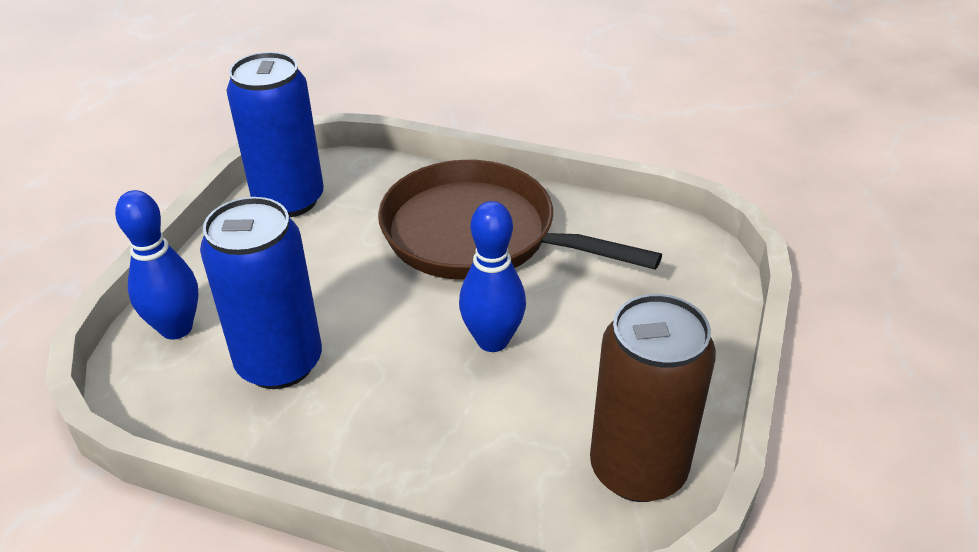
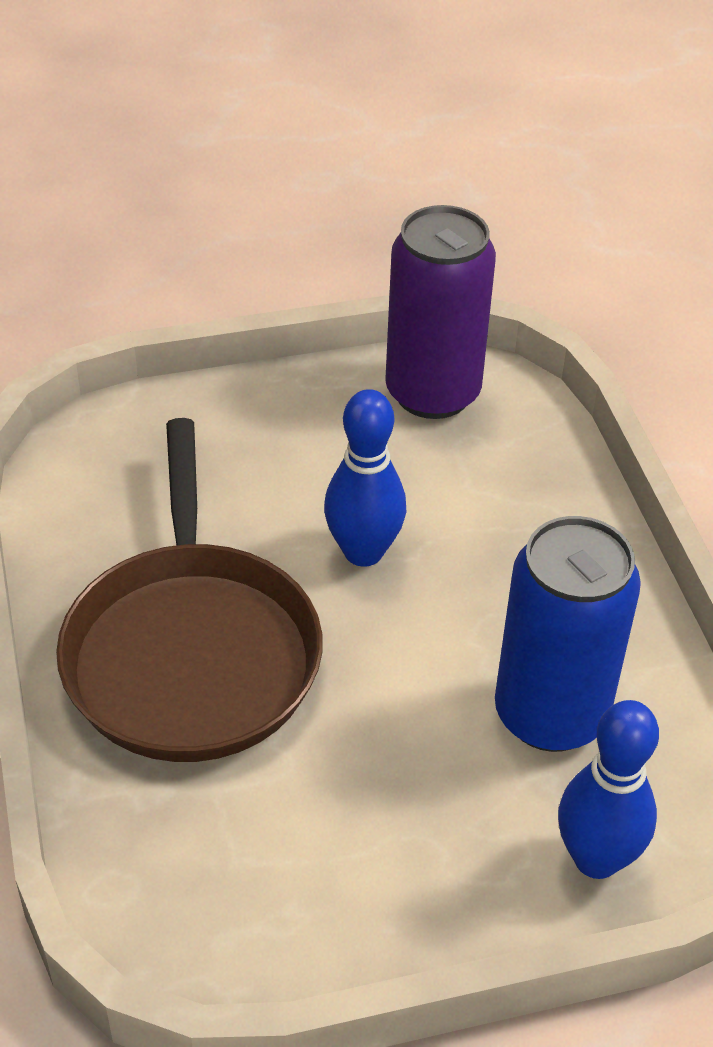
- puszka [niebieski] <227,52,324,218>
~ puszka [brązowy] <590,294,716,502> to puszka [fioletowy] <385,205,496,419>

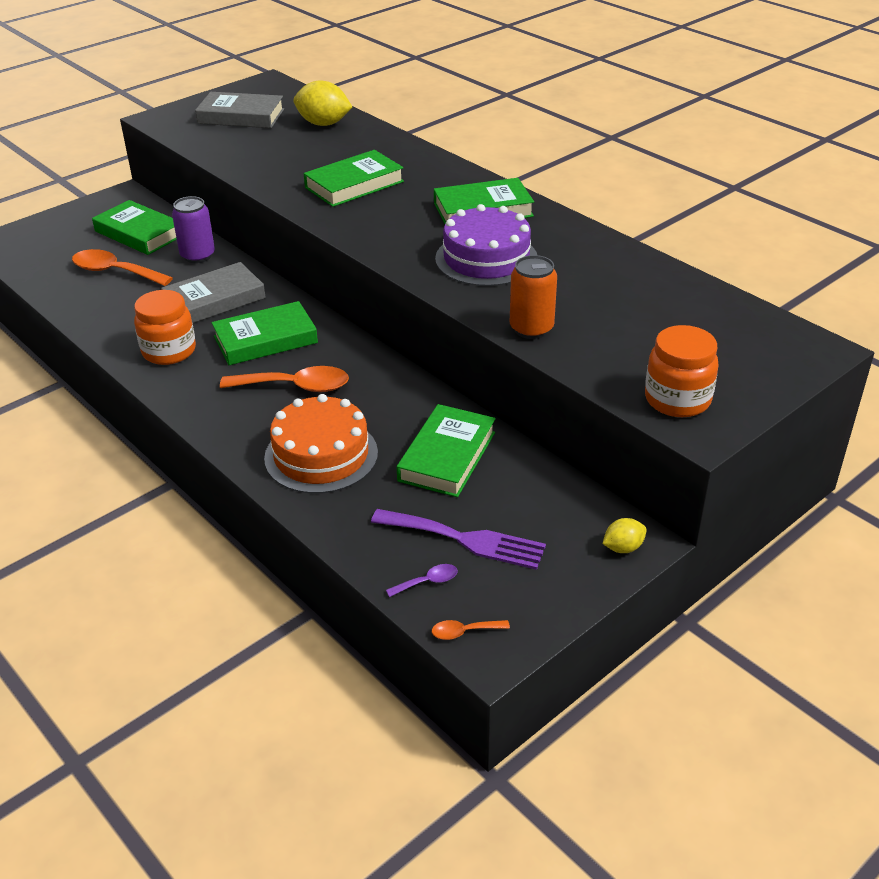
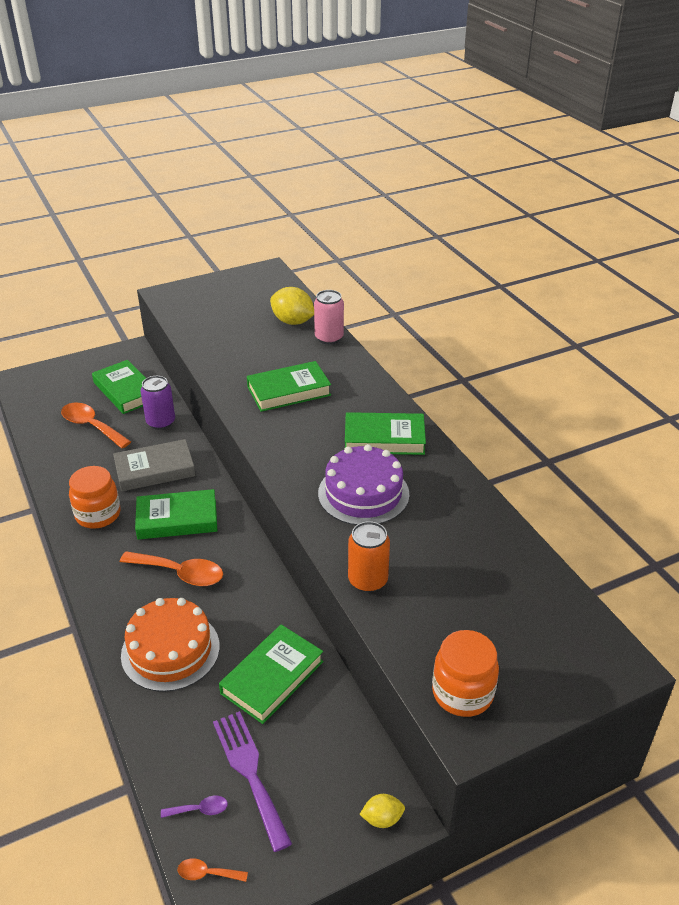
- książka [szary] <195,92,284,128>
~ widelec [fioletowy] <371,509,546,570> = <213,711,292,852> 150 degrees counterclockwise
+ puszka [różowy] <314,290,344,344>

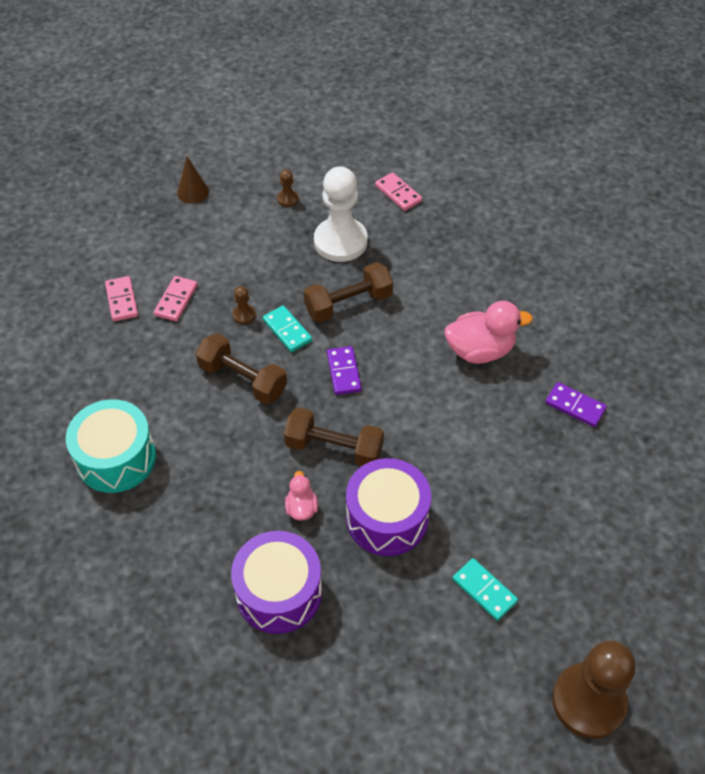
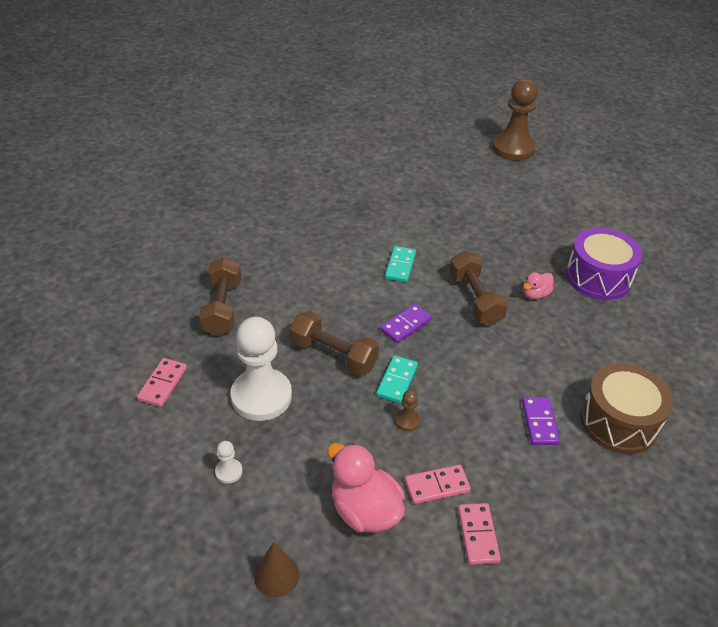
~ bęben [turkusowy] <66,399,156,493> to bęben [brązowy] <580,363,673,454>
~ kostka domina [różowy] <105,276,138,321> = <458,503,501,565> 45 degrees counterclockwise
~ hantel [brązowy] <196,333,287,404> to <199,257,241,336>
~ pionek [brązowy] <277,170,299,207> to pionek [biały] <215,441,243,484>
- bęben [fioletowy] <346,458,431,556>
~ kaczka [różowy] <445,301,533,364> to <327,443,405,533>
~ kostka domina [turkusowy] <452,558,518,621> to <385,246,416,282>
~ kostka domina [fioletowy] <545,382,607,427> to <522,397,560,445>

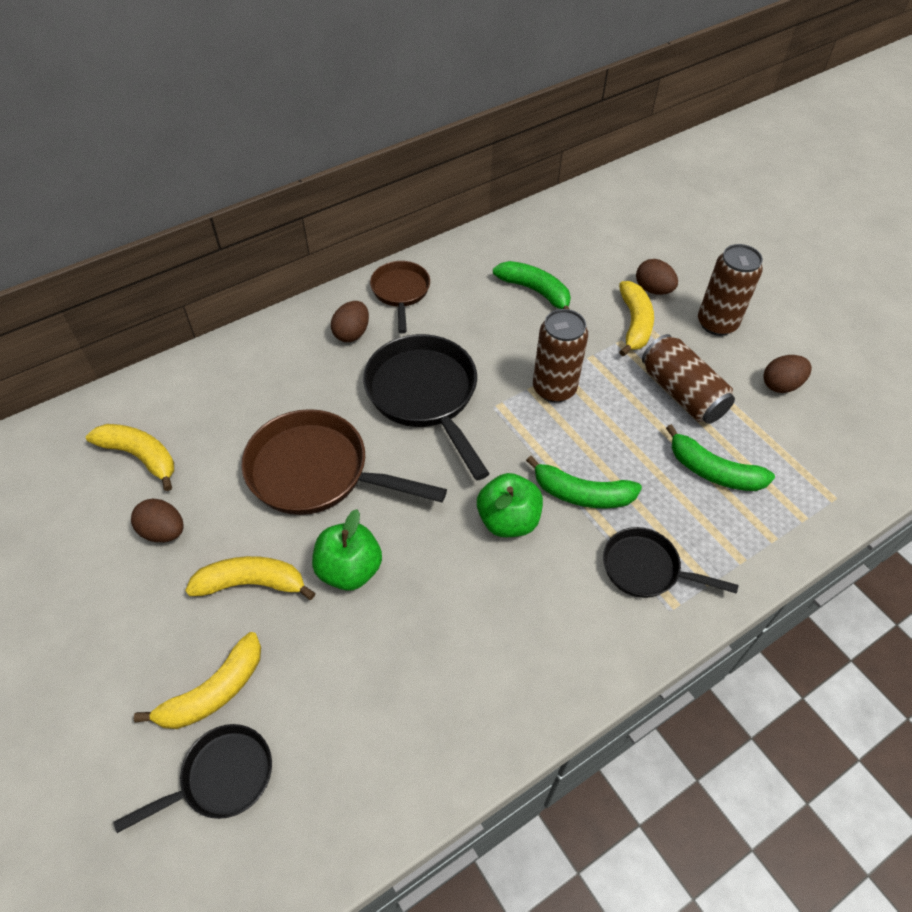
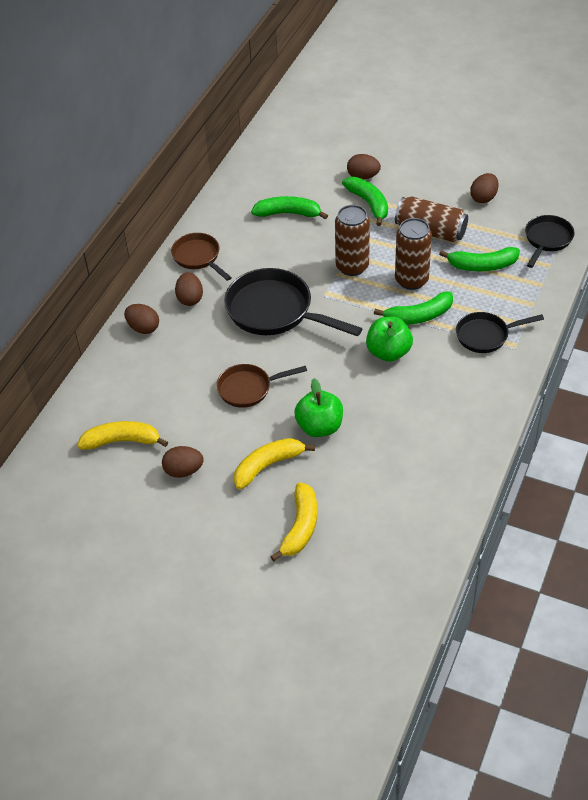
~ patelnia [czarny] <113,724,272,833> to <525,215,575,268>
~ patelnia [brązowy] <241,409,447,515> = <216,364,307,408> x0.59
~ banan [żółty] <619,281,654,356> to banan [zielony] <342,177,388,226>
~ puszka [brązowy] <698,244,763,336> to <395,218,432,290>
+ jajko [brązowy] <124,304,159,334>

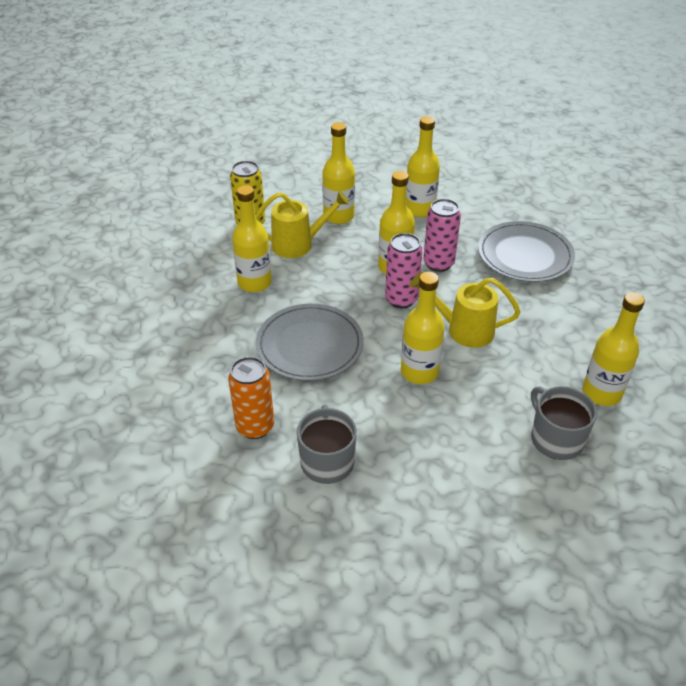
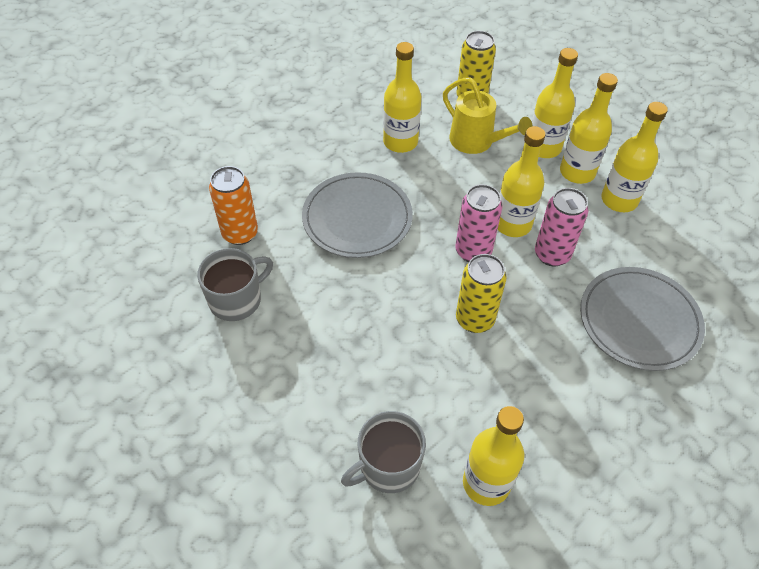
~ butelka [żółty] <401,272,445,384> to <560,73,618,184>
~ konewka [żółty] <410,272,521,348> to puszka [żółty] <456,254,506,333>
~ kubek [szary] <531,386,597,460> = <341,411,426,493> 150 degrees counterclockwise

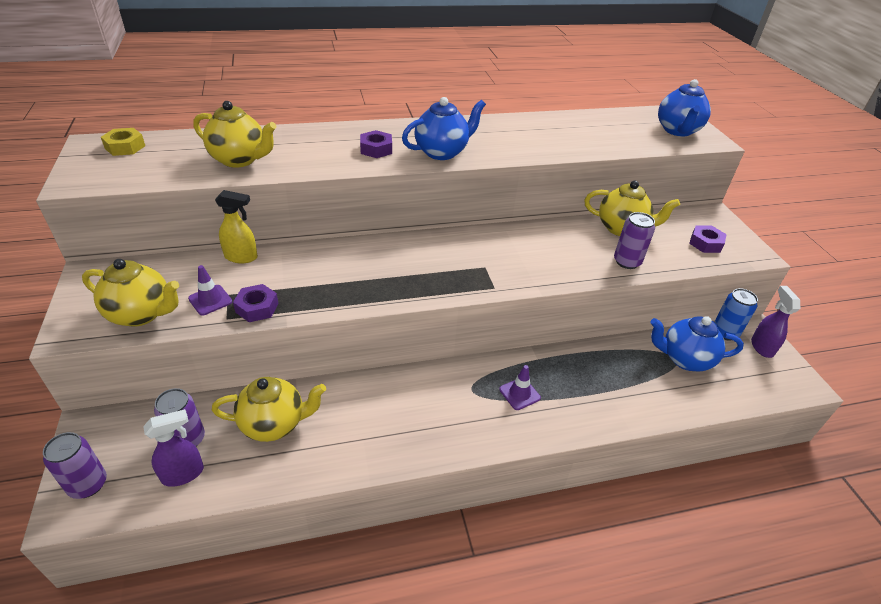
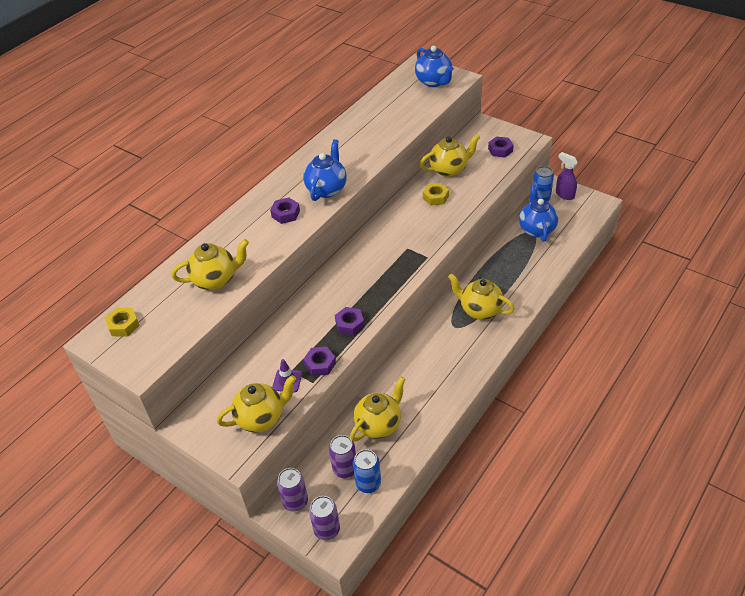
~ spryskiwacz [fioletowy] <143,409,204,487> to puszka [niebieski] <353,449,381,493>
- spryskiwacz [żółty] <215,190,258,263>
~ pachołek [fioletowy] <499,365,541,410> to imbryk [żółty] <448,274,515,320>
~ puszka [fioletowy] <614,212,655,269> to <277,468,308,512>
~ imbryk [niebieski] <650,316,744,371> = <519,185,558,242> 120 degrees clockwise
+ nakrętka [fioletowy] <335,307,365,335>
+ nakrętka [żółty] <423,183,449,205>

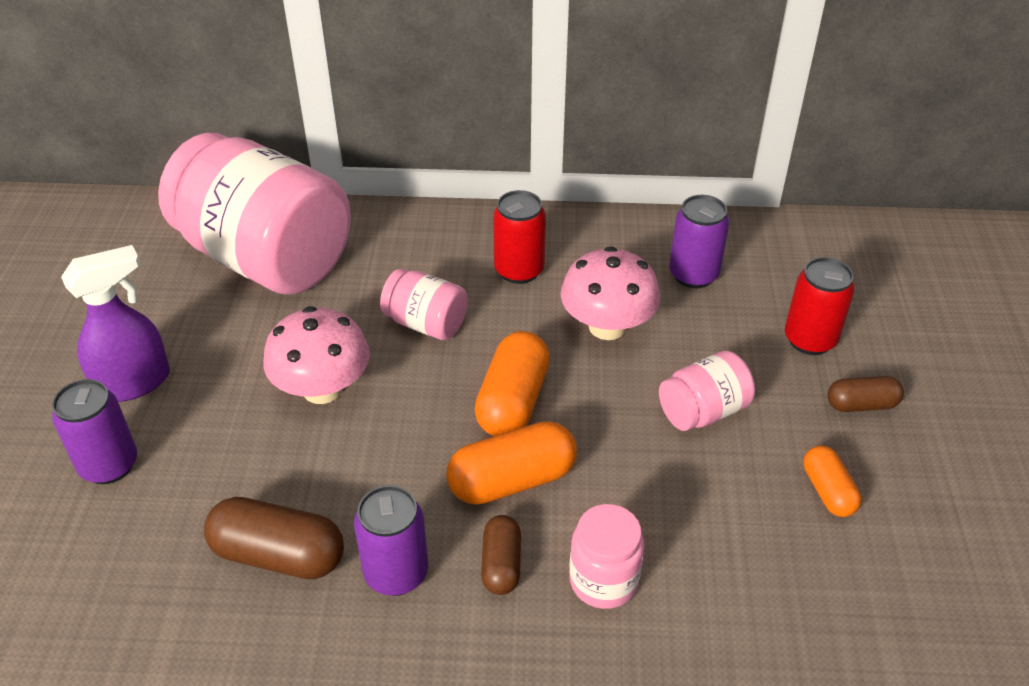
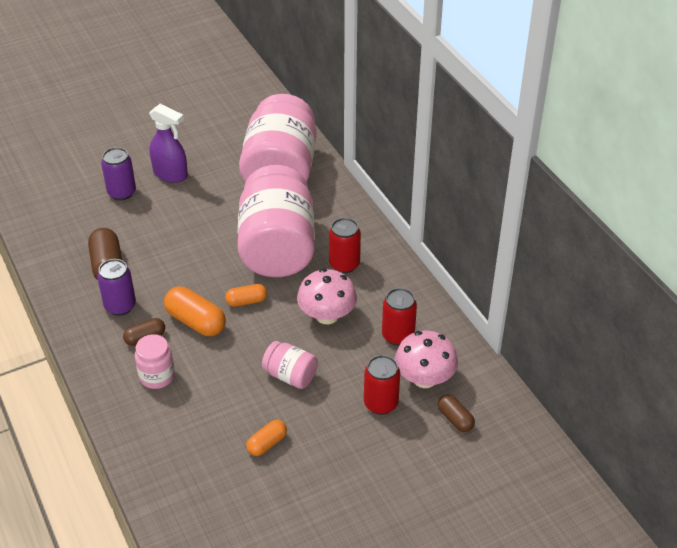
~ grzyb [różowy] <263,306,370,404> to <395,331,458,388>
~ słoik [różowy] <380,269,468,340> = <237,165,315,277> x2.27
~ kapsułka [pomarańczowy] <474,331,550,436> = <225,284,267,307> x0.60
~ puszka [fioletowy] <669,195,729,288> to puszka [czerwony] <382,288,417,346>
~ kapsułka [brązowy] <827,376,904,412> to <438,395,475,432>

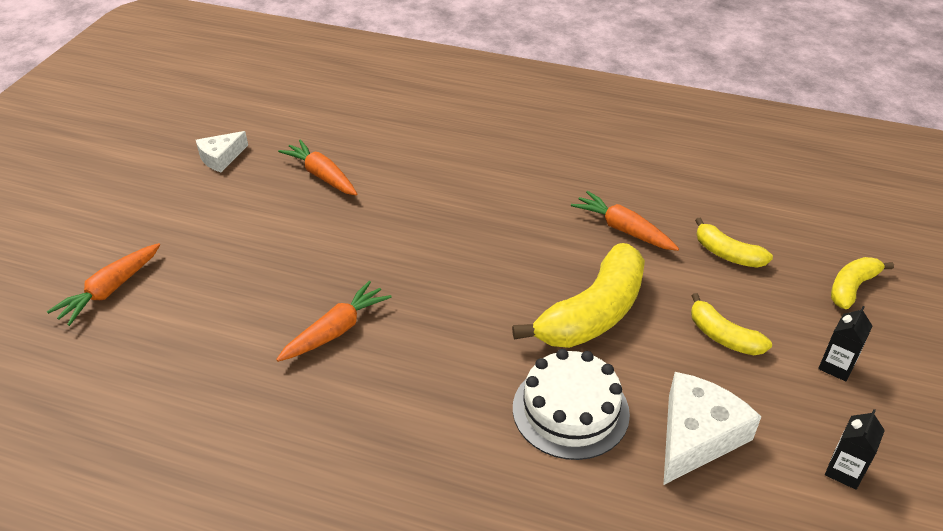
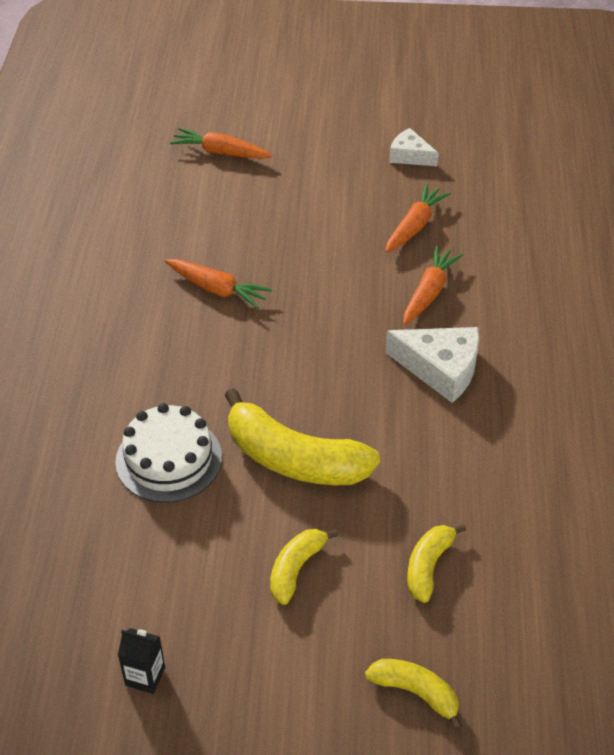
~ marchewka [pomarańczowy] <571,191,679,251> to <403,246,463,325>
~ ser [biały] <663,372,761,485> to <385,327,480,403>
- karton mleka [czarny] <818,306,873,381>

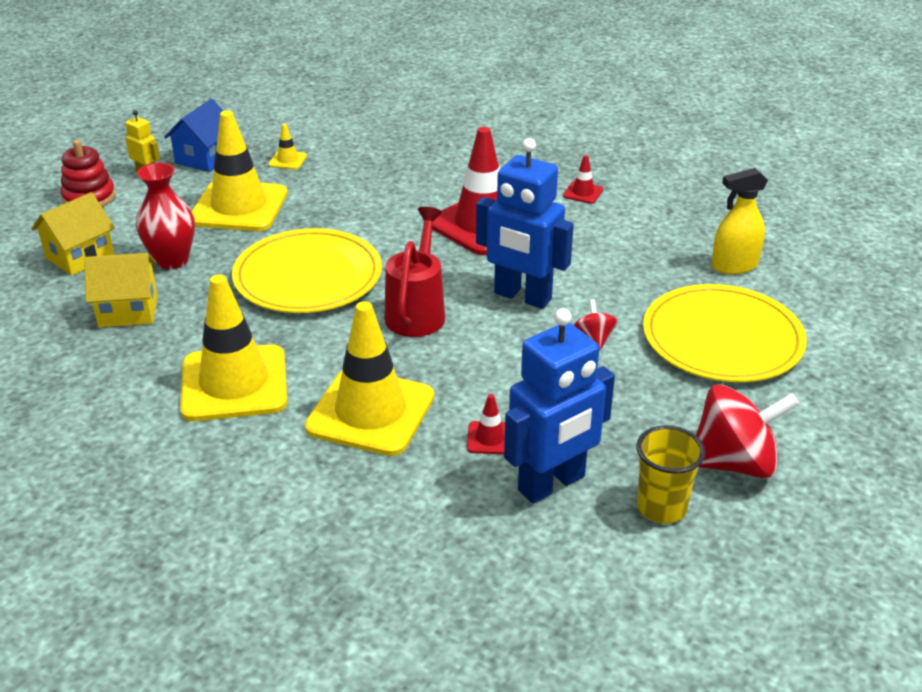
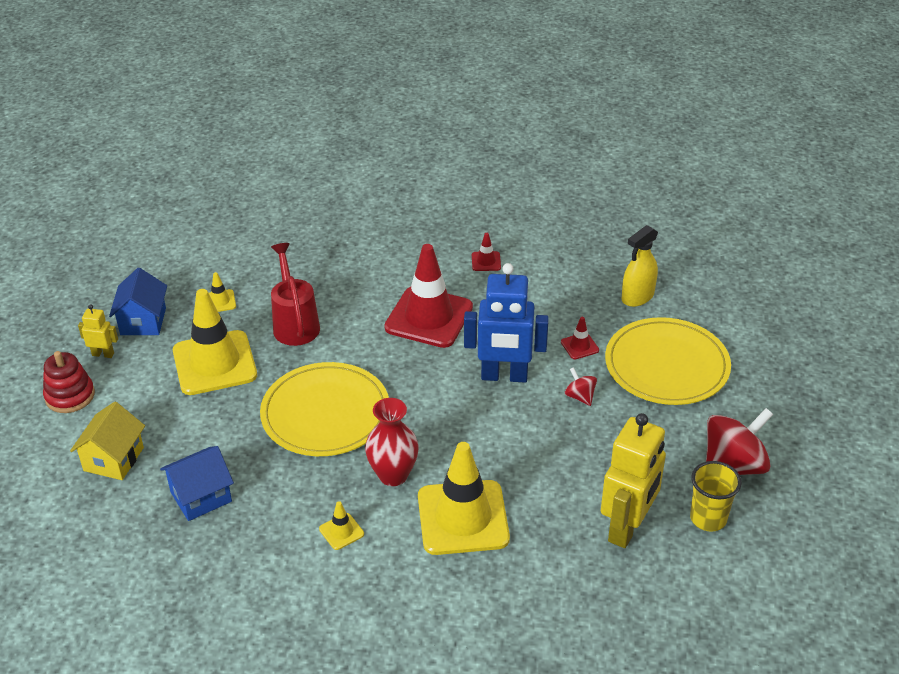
~ domek [żółty] <84,253,158,327> to domek [niebieski] <160,446,234,521>
~ wazon [czerwony] <136,163,195,269> to <365,398,419,486>
~ pachołek [żółty] <180,274,287,421> = <319,501,364,550> x0.41
~ konewka [czerwony] <384,207,445,337> to <271,243,320,346>
~ pachołek [czerwony] <467,394,505,454> to <561,317,599,359>
~ robot [niebieski] <504,308,615,504> to robot [żółty] <601,413,666,548>

